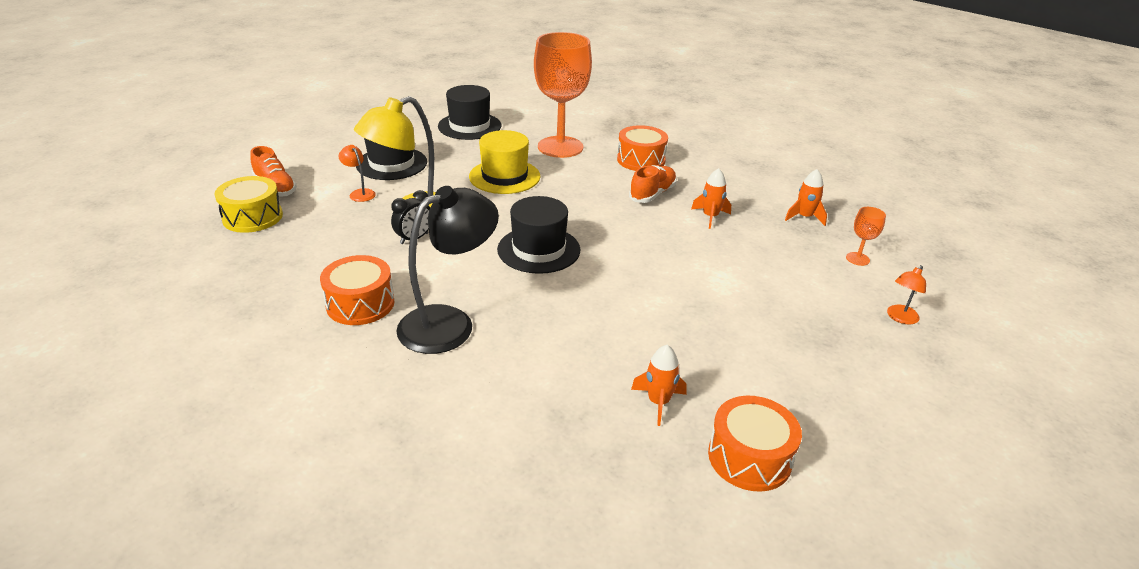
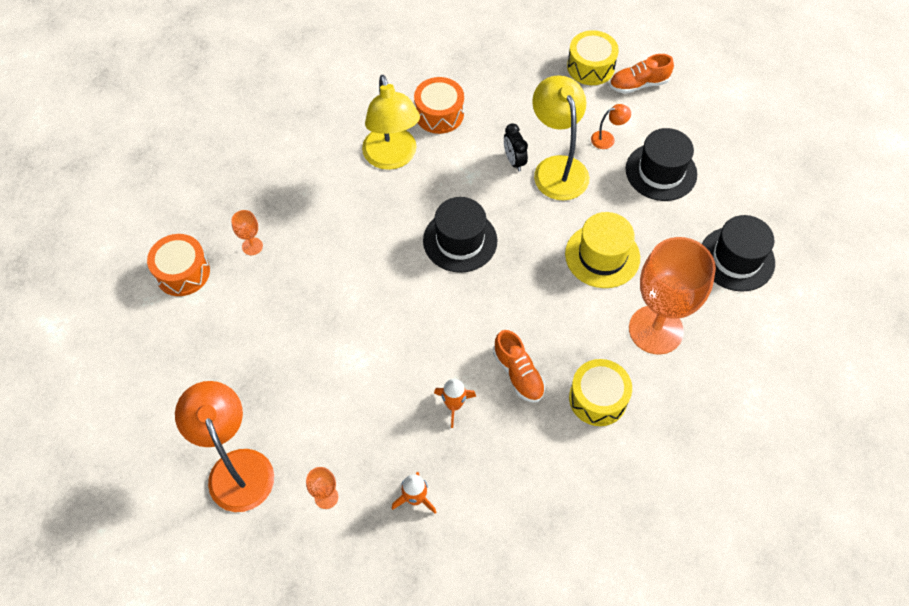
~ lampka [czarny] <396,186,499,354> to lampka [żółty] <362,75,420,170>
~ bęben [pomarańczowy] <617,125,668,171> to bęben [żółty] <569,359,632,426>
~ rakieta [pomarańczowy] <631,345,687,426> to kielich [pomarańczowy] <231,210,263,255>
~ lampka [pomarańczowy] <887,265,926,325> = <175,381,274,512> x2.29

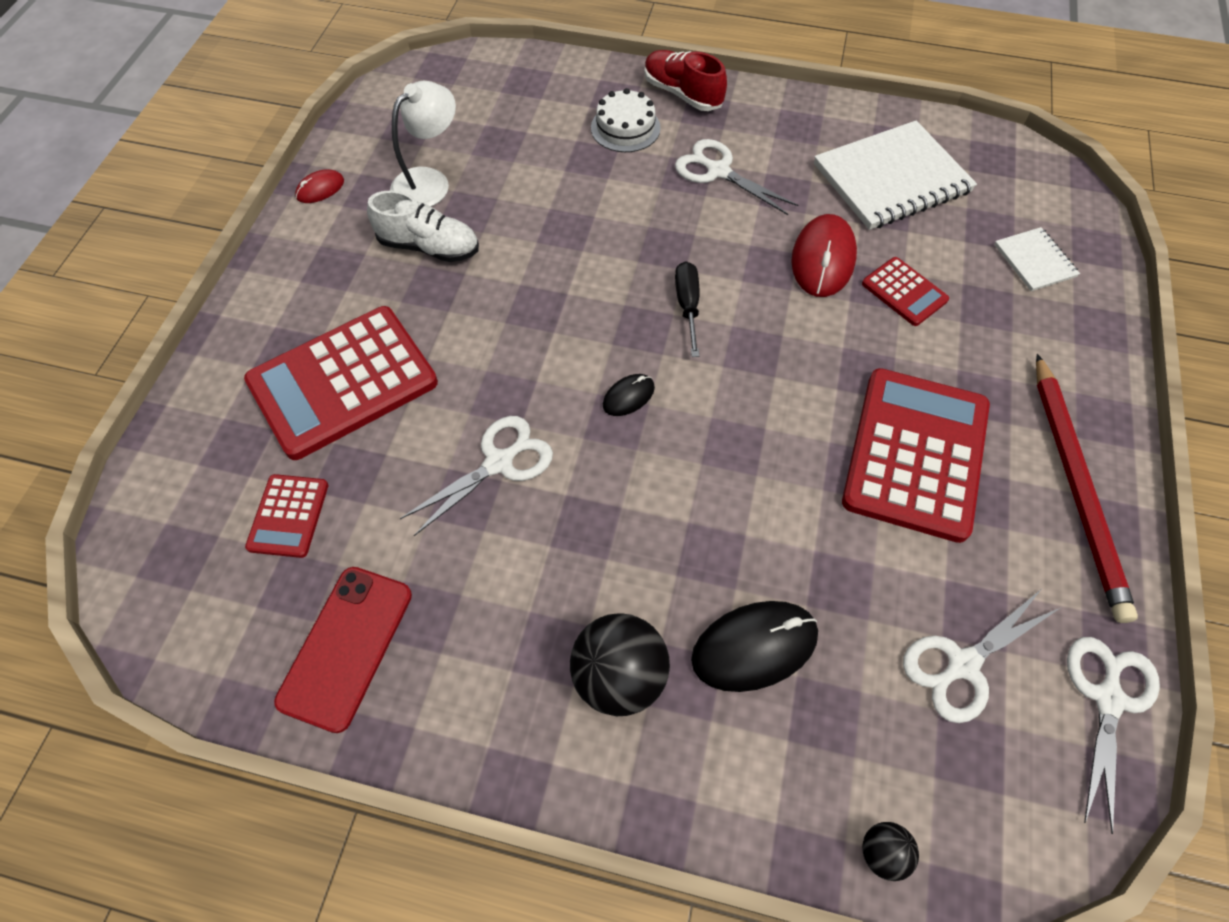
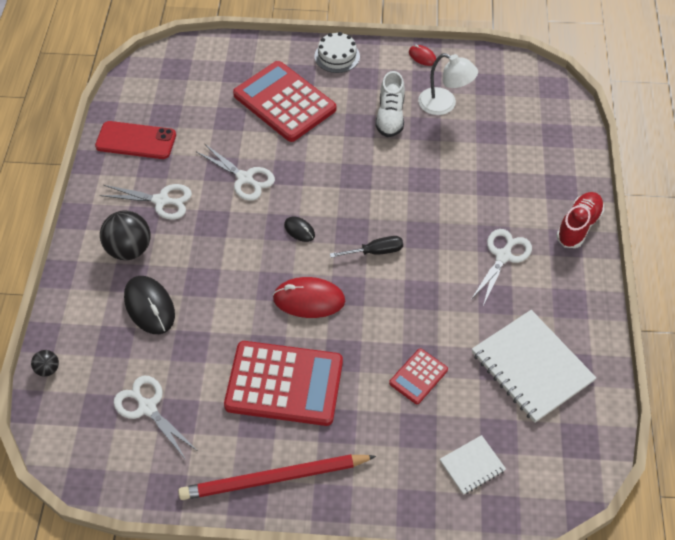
- kalkulator [czerwony] <245,474,328,558>
~ tort [biały] <591,88,661,152> to <315,32,360,73>
~ myszka [czerwony] <791,214,857,297> to <273,277,345,318>
~ nożyczki [biały] <1067,637,1160,834> to <100,184,192,220>

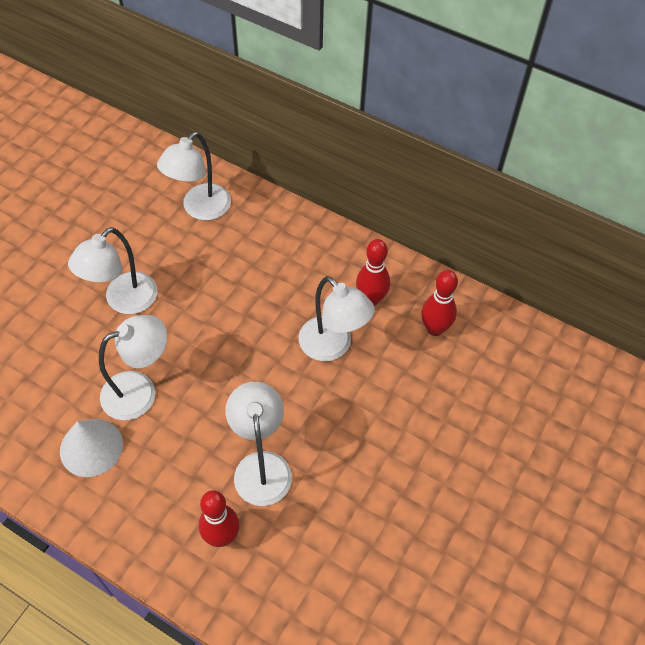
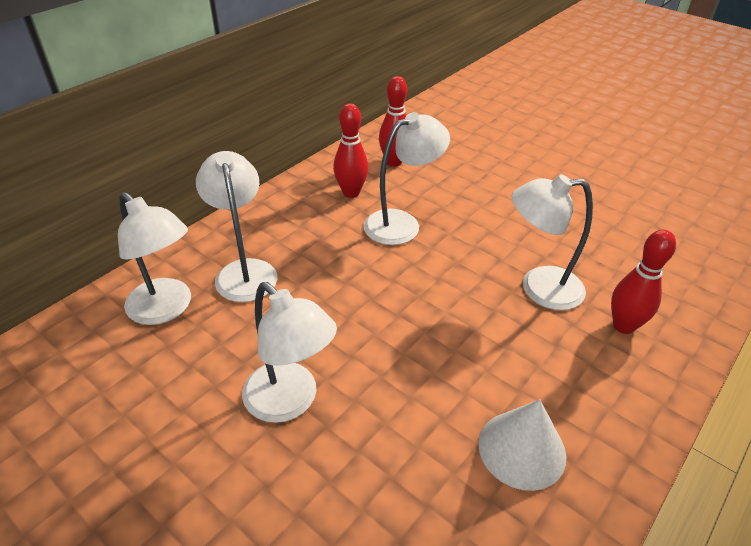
~ lampka [biały] <99,315,167,420> to <196,151,277,302>

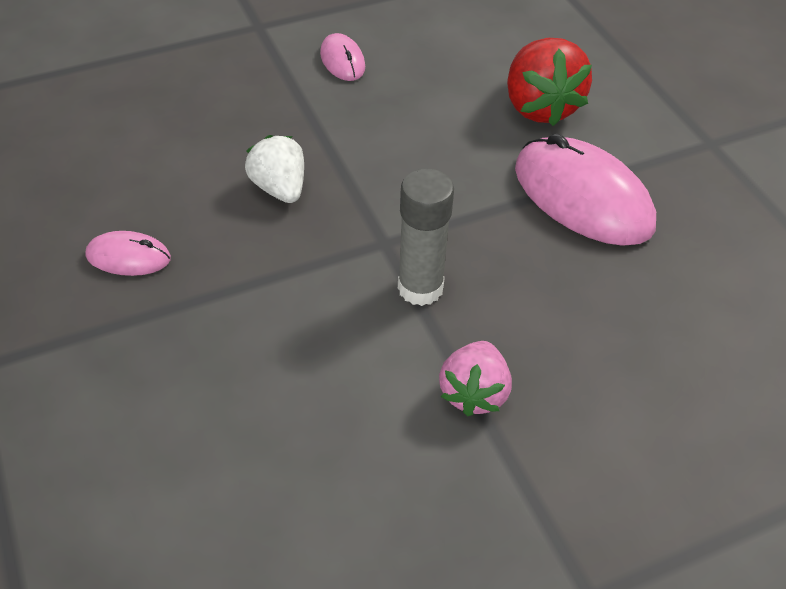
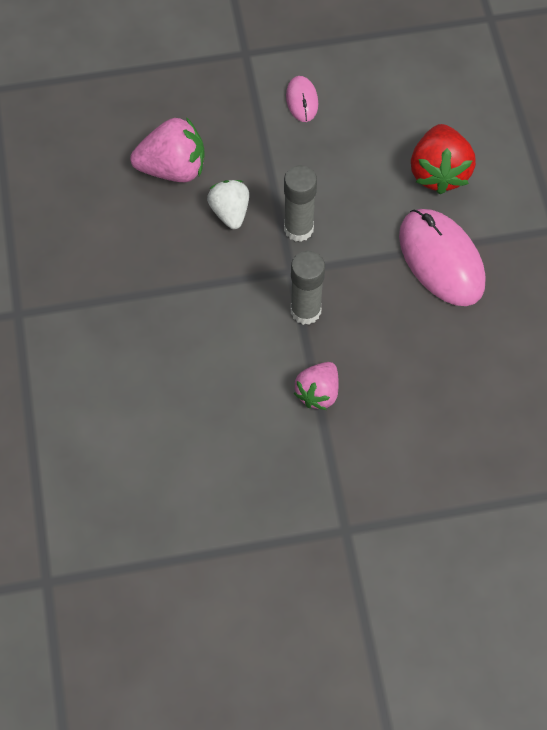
- myszka [różowy] <86,231,171,276>
+ truskawka [różowy] <130,117,205,182>
+ klej w sztyfcie [szary] <284,165,317,242>

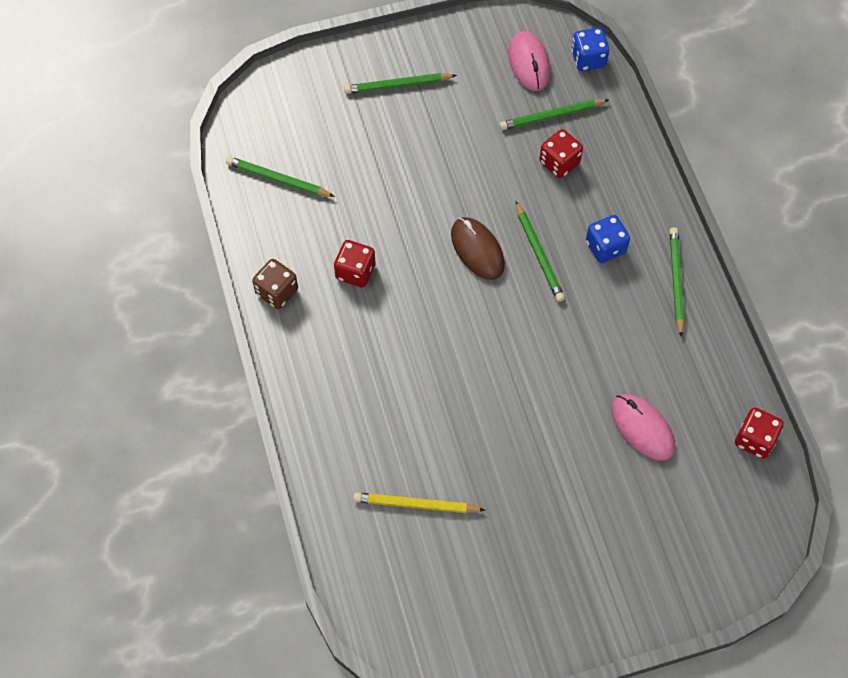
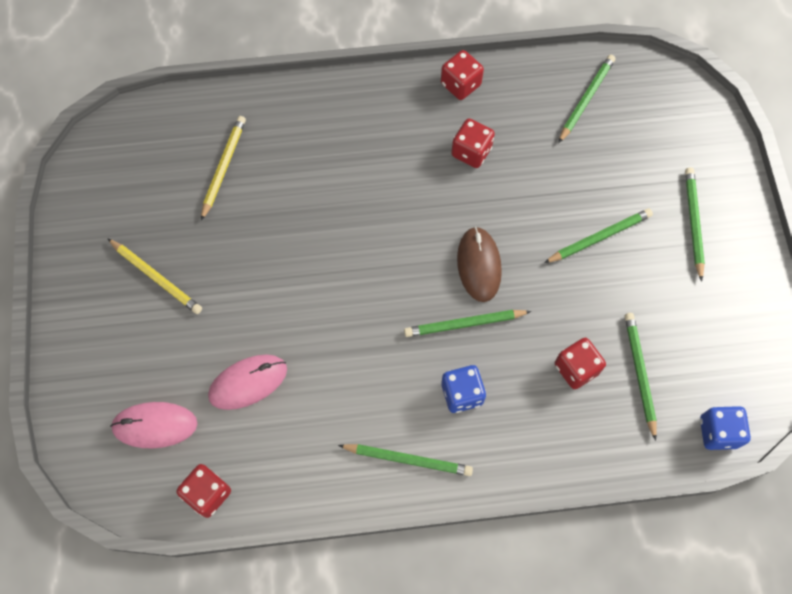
~ kostka do gry [brązowy] <252,259,298,309> to kostka do gry [czerwony] <441,50,484,100>
~ myszka [brązowy] <451,217,505,280> = <457,227,502,302> 75 degrees counterclockwise
~ myszka [różowy] <509,31,550,91> to <110,402,198,448>
+ ołówek [żółty] <107,238,202,314>
+ ołówek [zielony] <544,208,653,263>

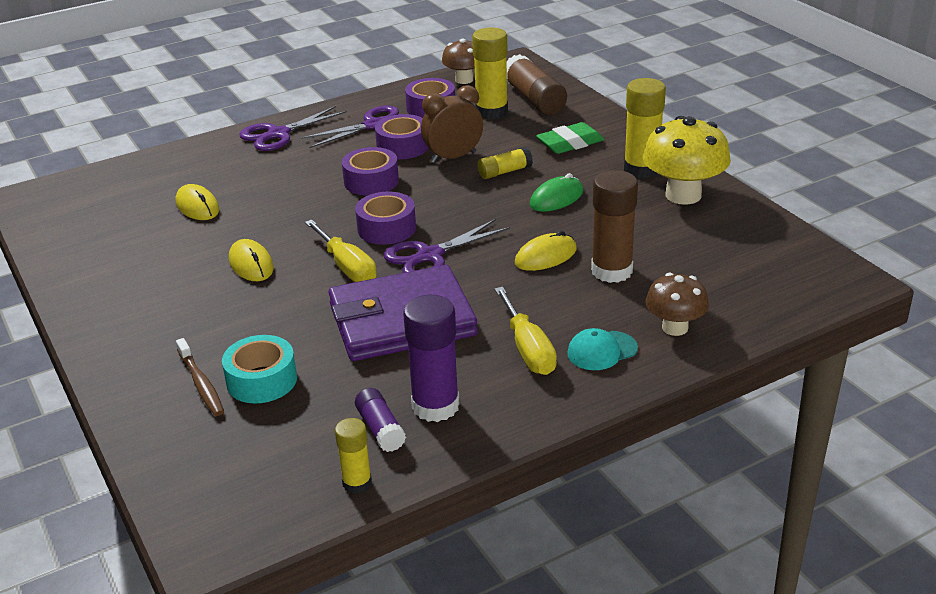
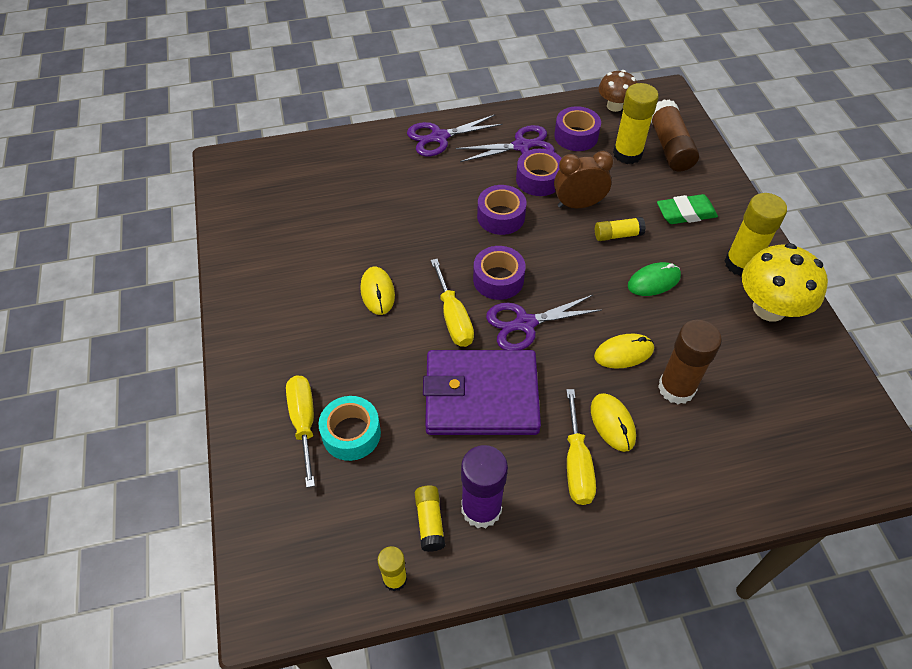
~ myszka [żółty] <175,184,219,220> to <591,393,636,452>
~ szczoteczka do zębów [brązowy] <176,338,224,416> to śrubokręt [żółty] <286,375,315,488>
~ klej w sztyfcie [fioletowy] <355,388,406,452> to klej w sztyfcie [żółty] <415,485,445,552>
- czapka [turkusowy] <567,328,638,370>
- grzyb [brązowy] <646,273,709,336>

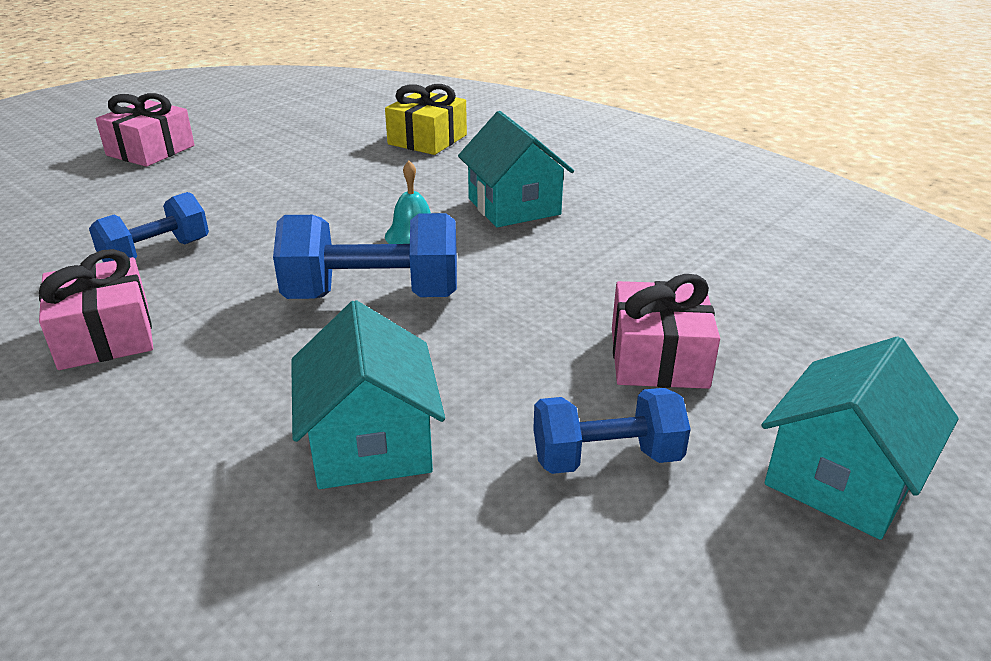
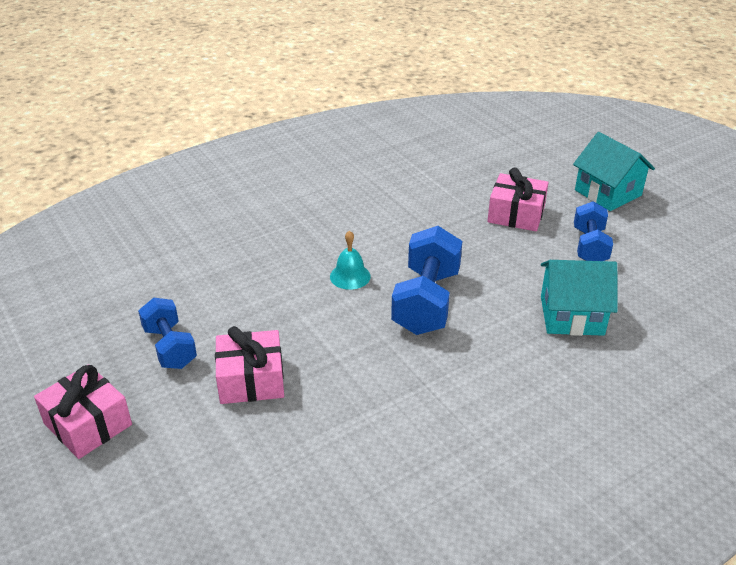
~ prezent [różowy] <39,249,153,370> to <215,326,284,404>
~ hantel [niebieski] <89,192,209,262> to <138,298,197,369>
- prezent [żółty] <385,84,467,155>
- domek [turkusowy] <458,111,574,228>

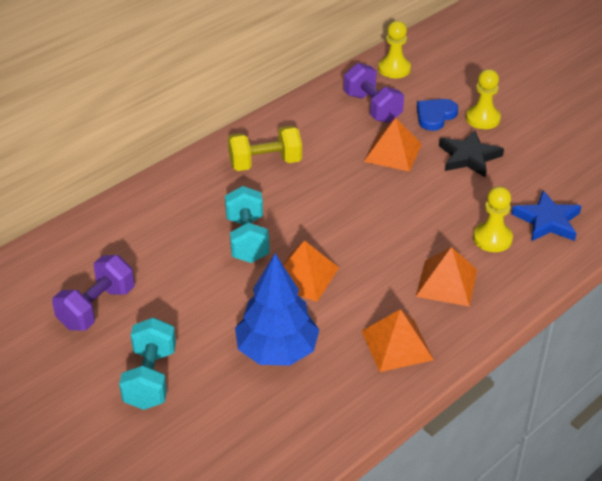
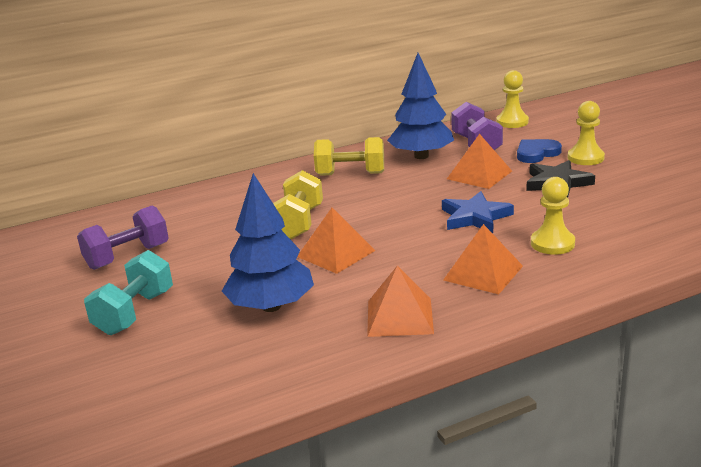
~ hantel [turkusowy] <225,186,270,263> to hantel [żółty] <273,170,323,239>
~ gwiazda [niebieski] <512,190,581,241> to <442,191,514,233>
+ drzewko [niebieski] <387,53,454,159>

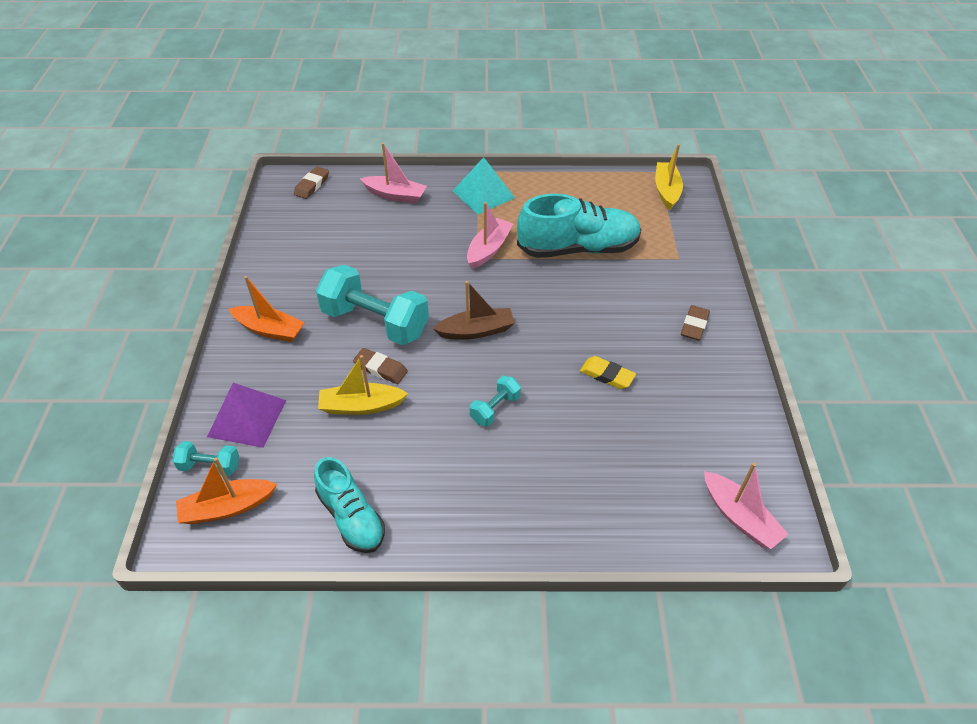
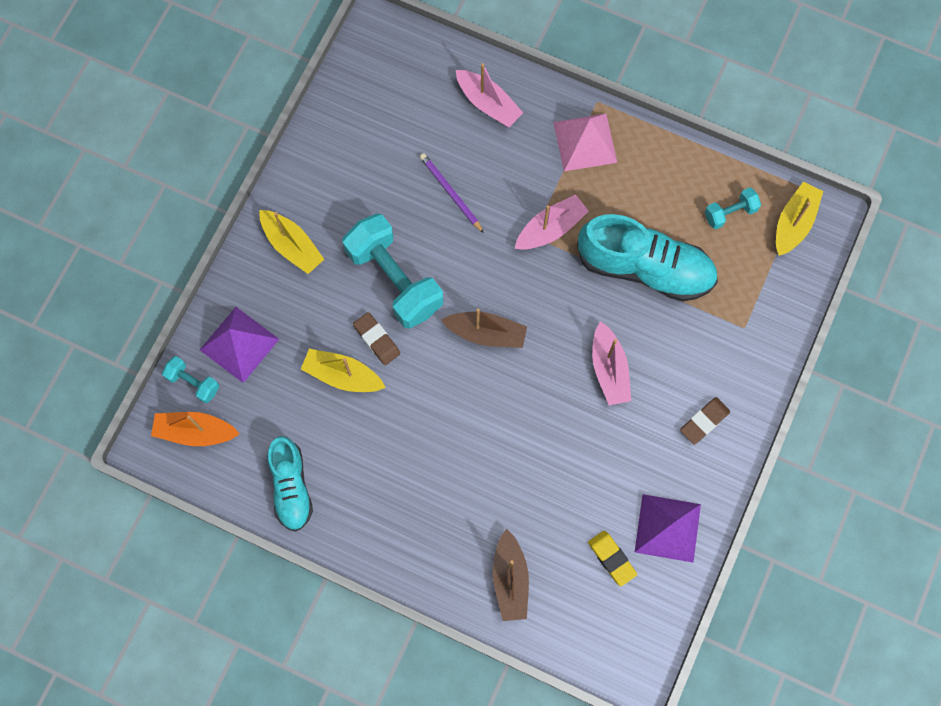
~ łódka [pomarańczowy] <229,276,305,342> to łódka [żółty] <260,210,324,274>
- gumka do mazania [brązowy] <294,167,329,199>
~ piramida [turkusowy] <453,157,515,214> to piramida [różowy] <553,114,617,171>
~ hantel [turkusowy] <470,376,521,426> to <705,187,761,229>
~ gumka do mazania [żółty] <580,356,636,389> to <588,531,637,586>
~ łódka [różowy] <704,463,789,549> to <592,321,631,405>
+ ołówek [fioletowy] <420,153,484,233>
+ łódka [brązowy] <493,529,529,621>
+ piramida [fioletowy] <635,494,701,563>

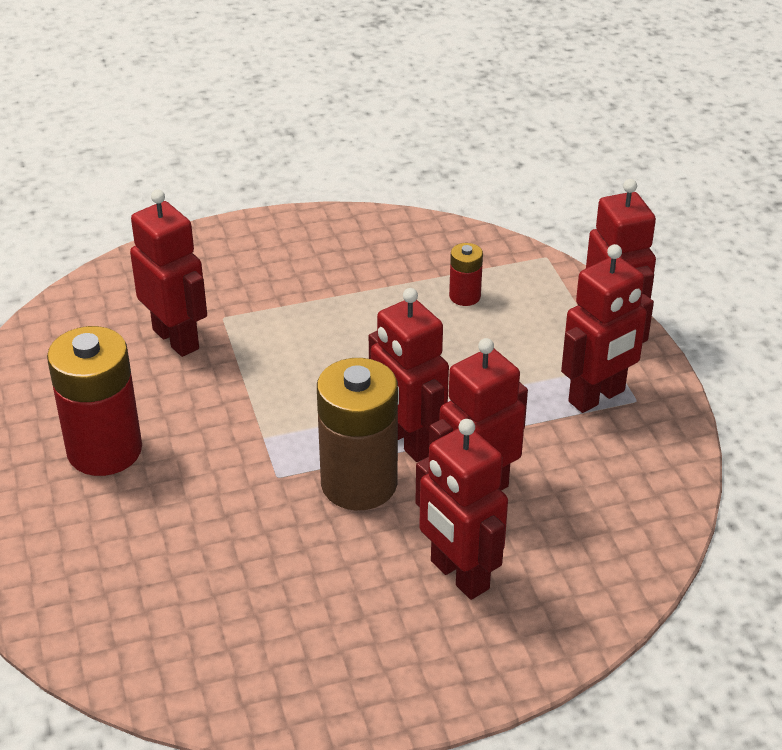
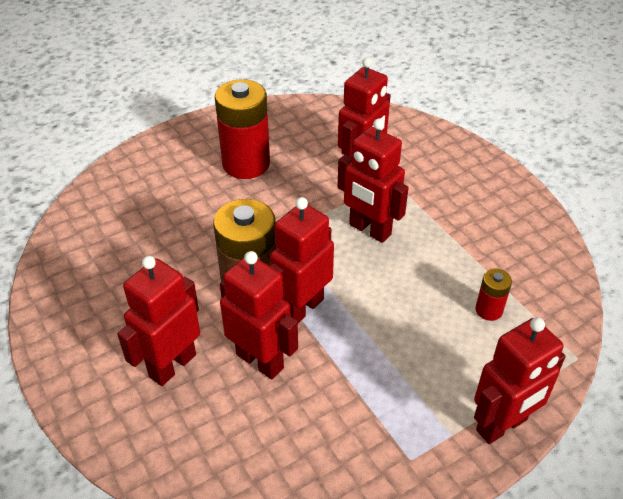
~ robot [czerwony] <561,244,654,413> to <337,118,409,243>

